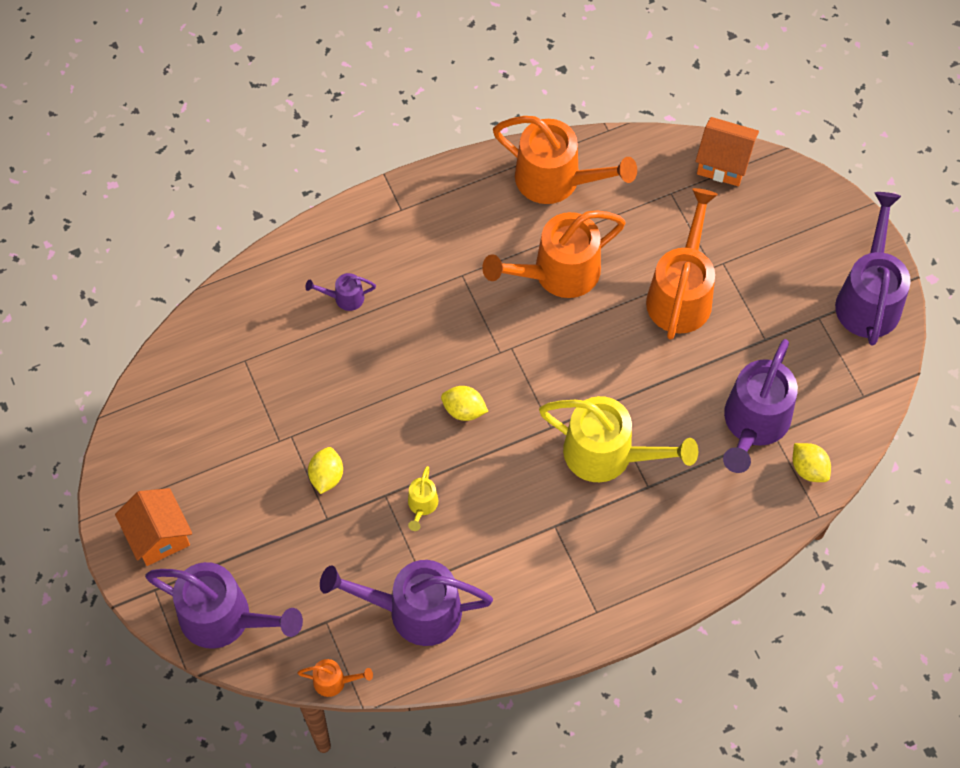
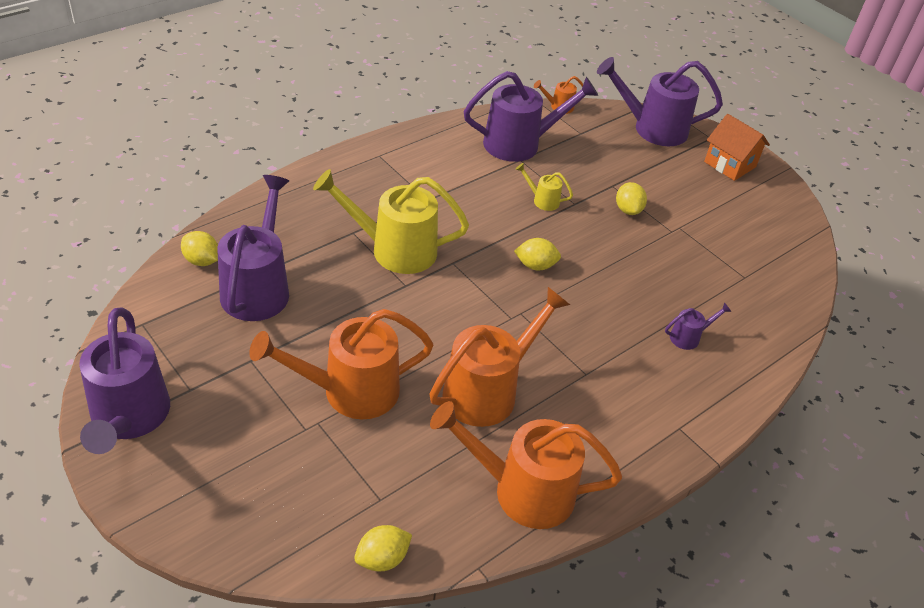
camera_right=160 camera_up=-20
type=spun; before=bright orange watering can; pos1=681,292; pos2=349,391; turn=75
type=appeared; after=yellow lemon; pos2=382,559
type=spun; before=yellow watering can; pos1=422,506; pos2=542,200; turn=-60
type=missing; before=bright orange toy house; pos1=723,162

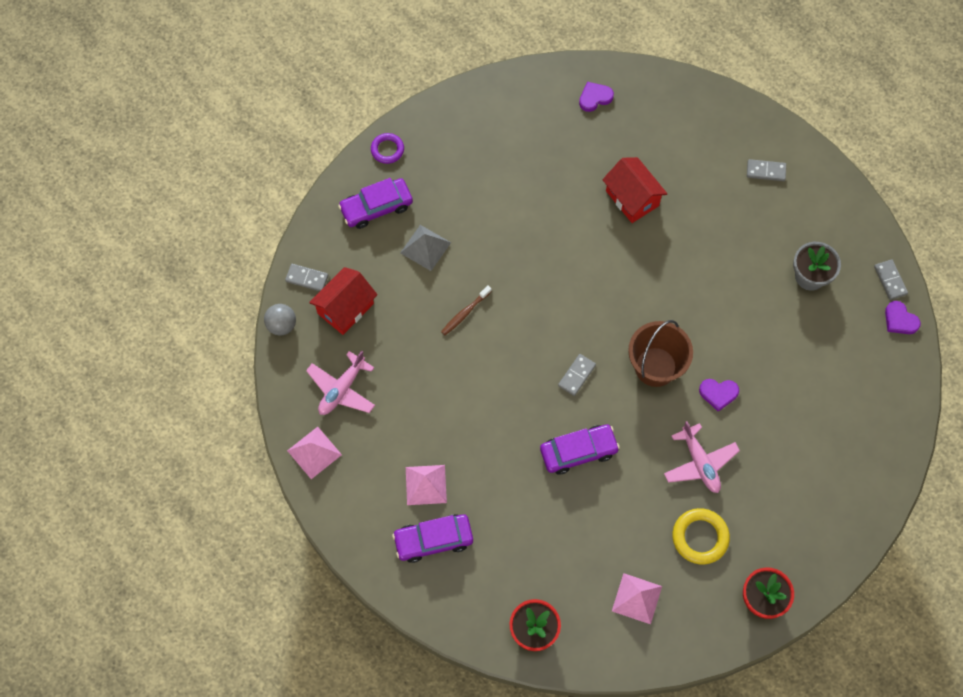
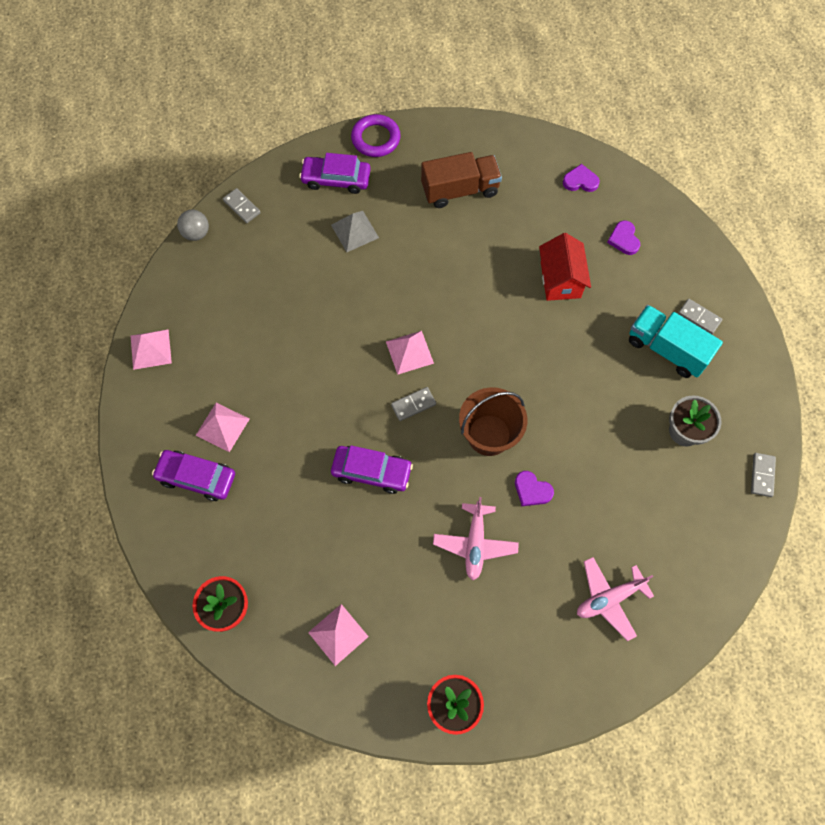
camera_right=30 camera_up=0
type=size; before=royal purple torus; pos1=387,150; pos2=376,138; scale=1.54
type=appeared; after=rosy pyramid shape; pos2=409,352
type=appeared; after=dark brown toy truck; pos2=460,190
type=relocated; before=rosy toy plane; pos1=342,389; pos2=609,598
type=relocated; before=royal purple heart shape; pos1=900,320; pos2=624,239
type=appeared; after=aqua toy truck; pos2=666,349
type=missing; before=scarlet toy house; pos1=345,308
type=missing; before=dark brown toothbrush; pos1=465,313
type=missing; before=yellow torus; pos1=700,537

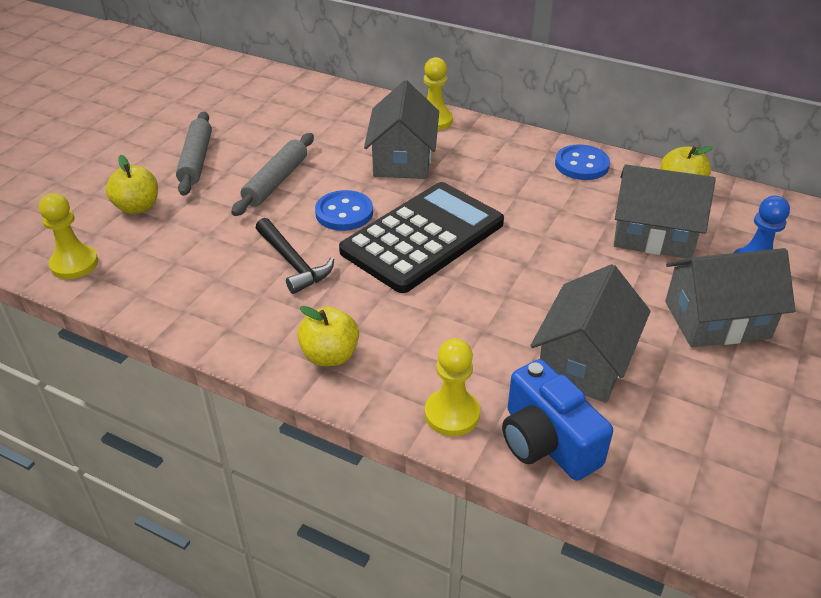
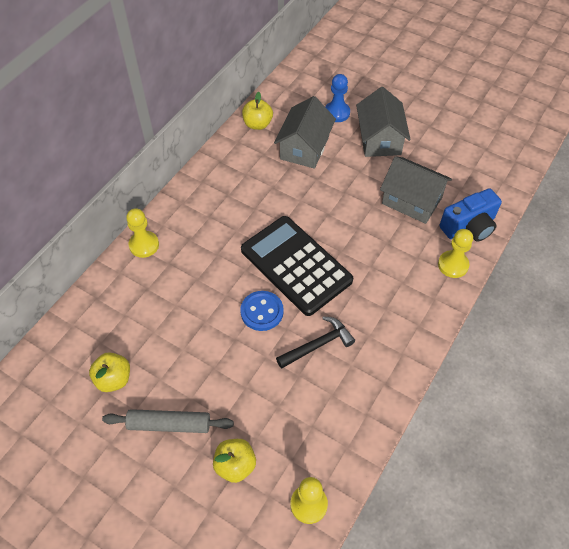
camera_right=-85 camera_up=15
type=relocated; before=yellow apple fruit; pos1=330,355; pos2=113,379
type=missing; before=gray rolling pin; pos1=276,181
type=missing; before=gray toy house; pos1=403,159
type=missing; before=blue button; pos1=581,164

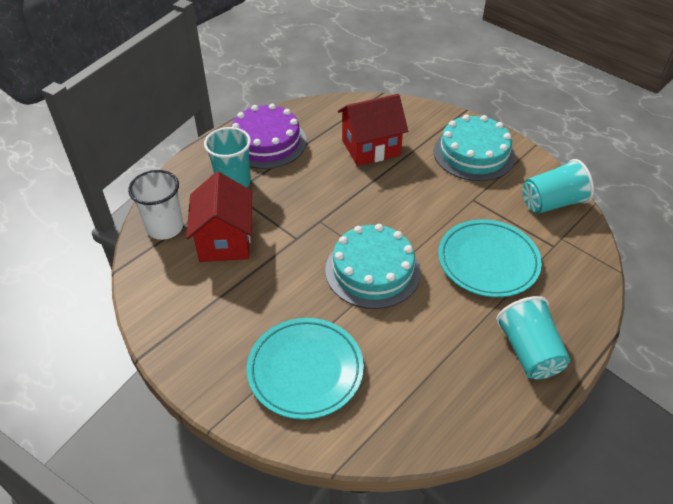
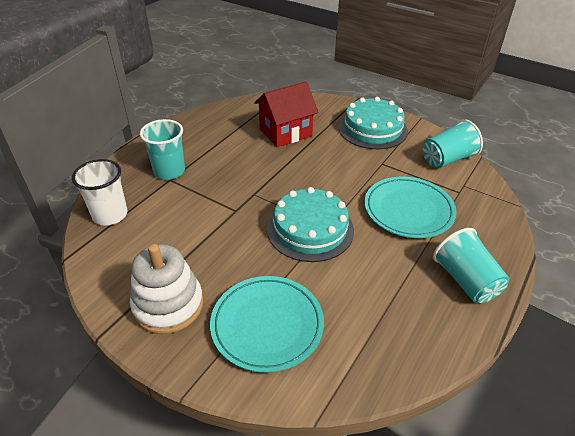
camera_right=-10 camera_up=-5
type=appeared; after=white stacking toy; pos2=168,305
type=missing; before=scarlet toy house; pos1=225,241
type=missing; before=royal purple gateau; pos1=266,142

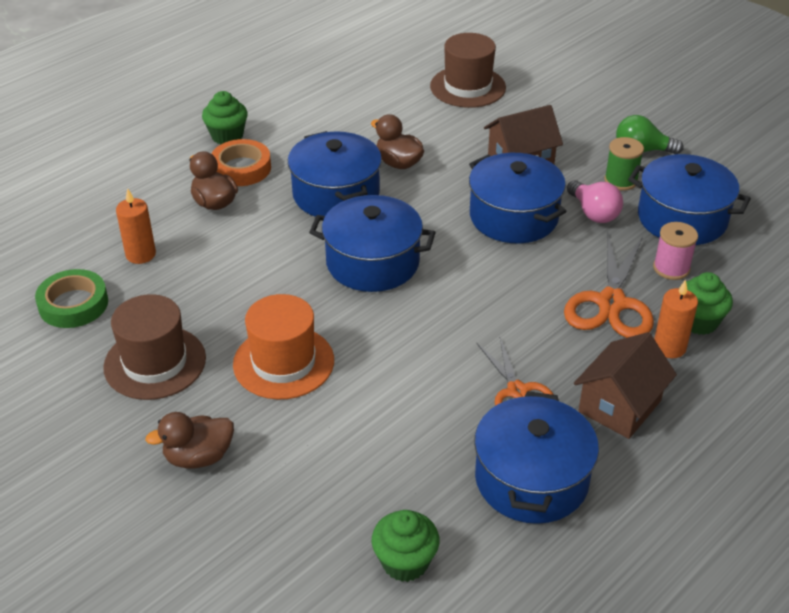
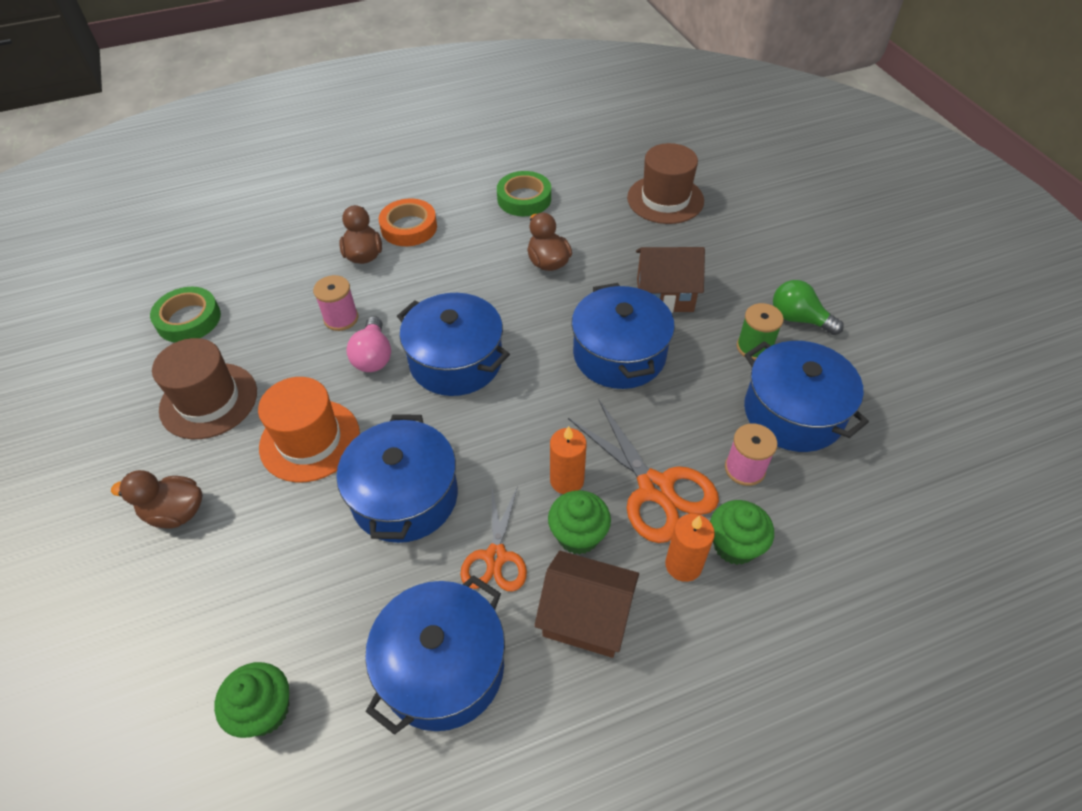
camera_right=25 camera_up=10
type=appeared; after=rosy spool; pos2=341,318
type=relocated; before=blue stockpot; pos1=336,194; pos2=405,496
type=relocated; before=rosy lightbulb; pos1=593,213; pos2=373,356
type=appeared; after=emerald tape; pos2=524,199
type=spun; before=dark brown toy house; pos1=619,406; pos2=586,617; turn=45
type=relocated; before=emerald muffin; pos1=227,136; pos2=578,535
type=relocated; before=bright orange pillar candle; pos1=140,254; pos2=567,480
type=spun; before=bright orange shears; pos1=611,303; pos2=655,488; turn=-75

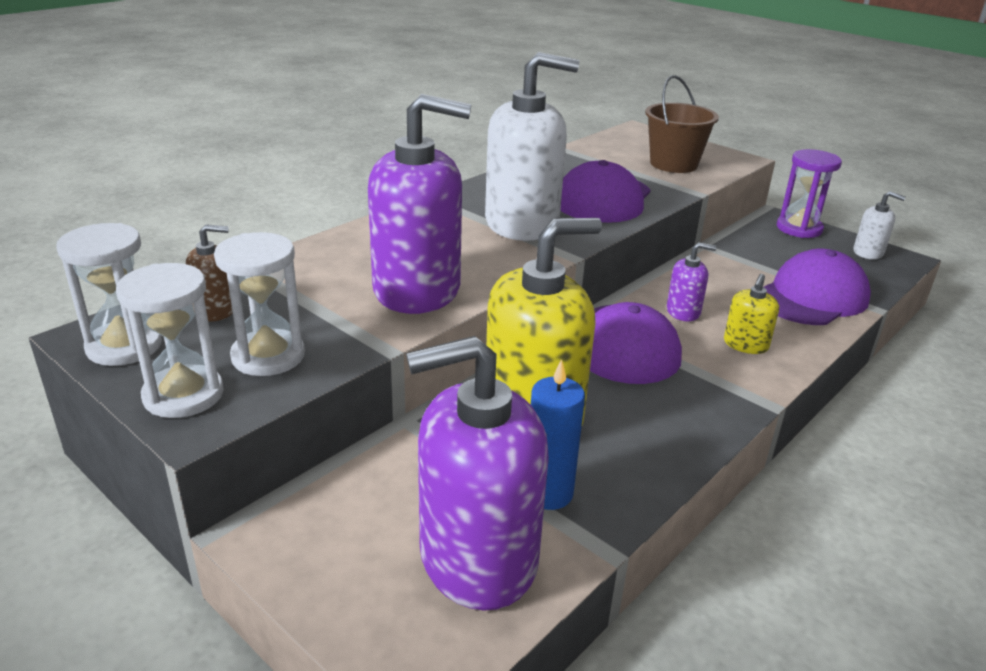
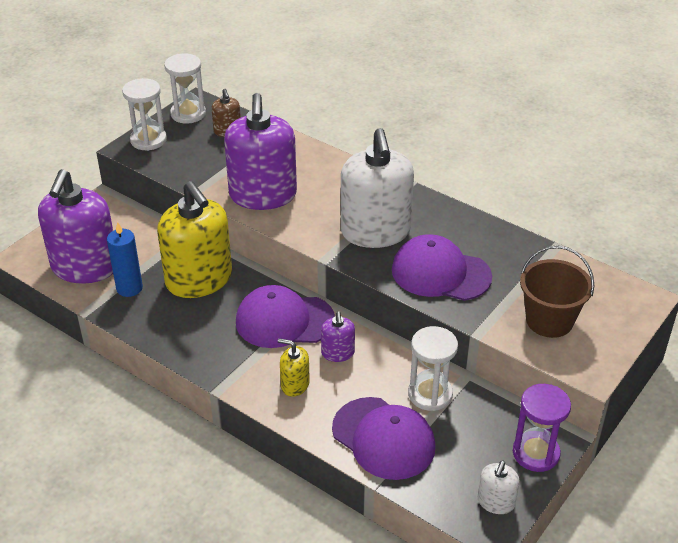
camera_right=85 camera_up=10
type=spun; before=royal purple soap dispenser; pos1=477,557; pos2=85,267; turn=-150
type=relocated; before=white sand timer; pos1=268,356; pos2=430,394

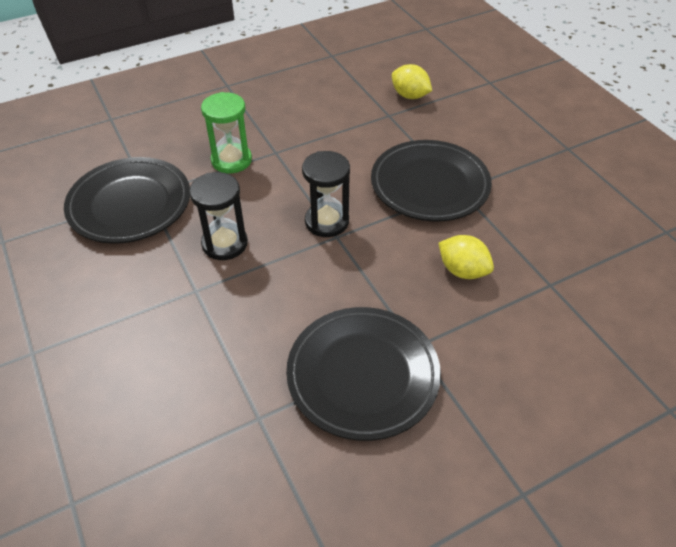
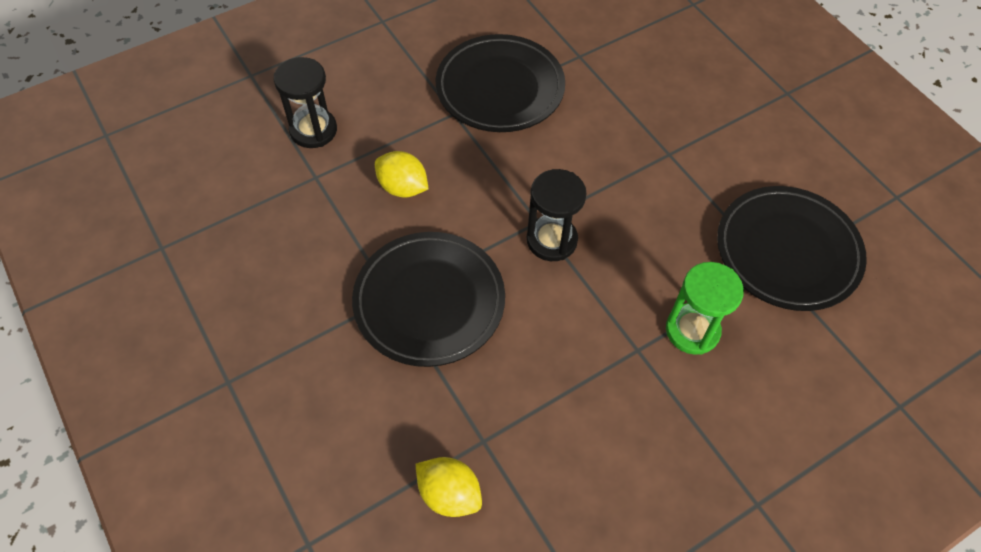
camera_right=175 camera_up=10
type=relocated; before=black sand timer; pos1=225,243; pos2=313,130

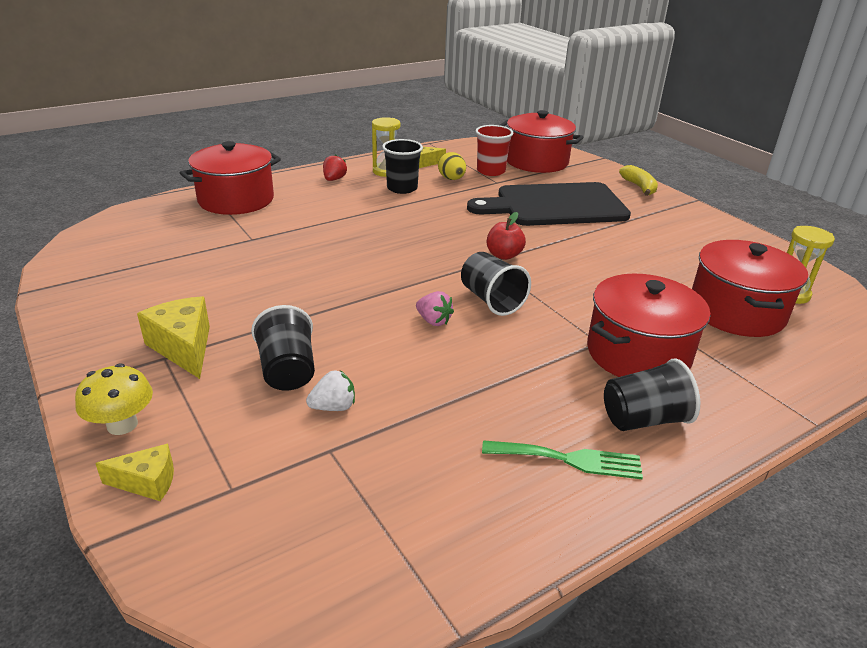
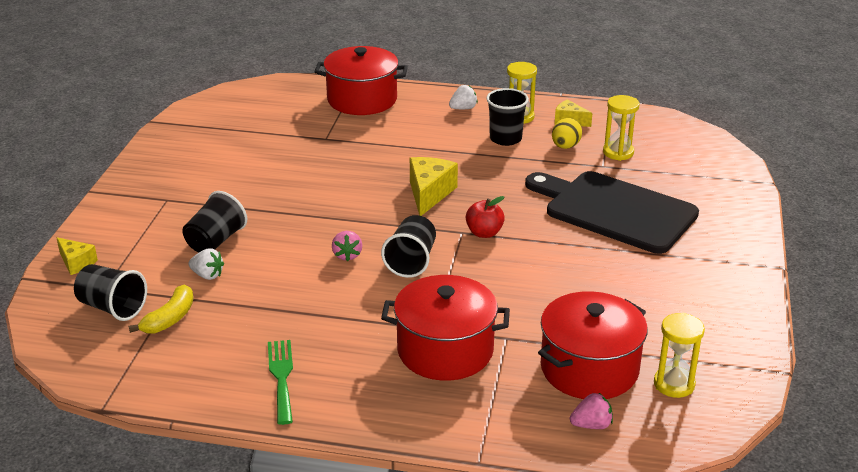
camera_right=45 camera_up=0
type=relocated; before=black tumbler; pos1=644,419; pos2=112,308
type=relocated; before=yellow banana; pos1=639,187; pos2=170,319
type=spun; before=emerald table fork; pos1=569,459; pos2=281,377; turn=-150
type=relocated; before=yellow piece of cheese; pos1=184,347; pos2=429,193
type=colour; before=scarlet strawberry; after=white strawberry; pos1=334,179; pos2=463,108
type=appeared; after=rosy strawberry; pos2=591,425
type=exchanged; before=scarlet tumbler; after=yellow sand timer; pos1=491,171; pos2=618,152
type=missing; before=yellow mushroom; pos1=122,425
type=missing; before=scarlet stockpot; pos1=536,161

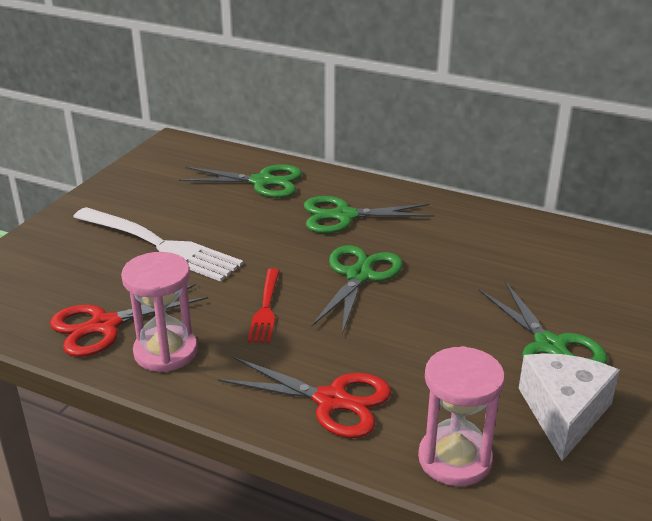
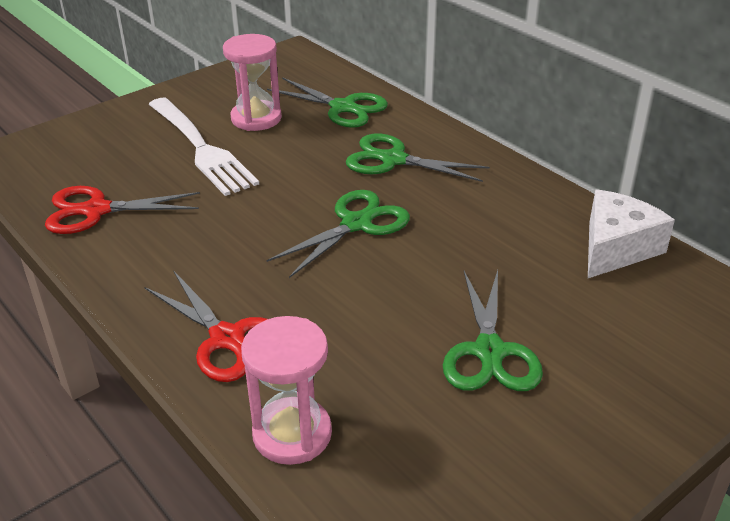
camera_right=25 camera_up=5
type=relocated; before=rosy sand timer; pos1=165,352; pos2=256,118
type=relocated; before=white piece of cheese; pos1=563,413; pos2=616,248
type=missing; before=scarlet table fork; pos1=265,308

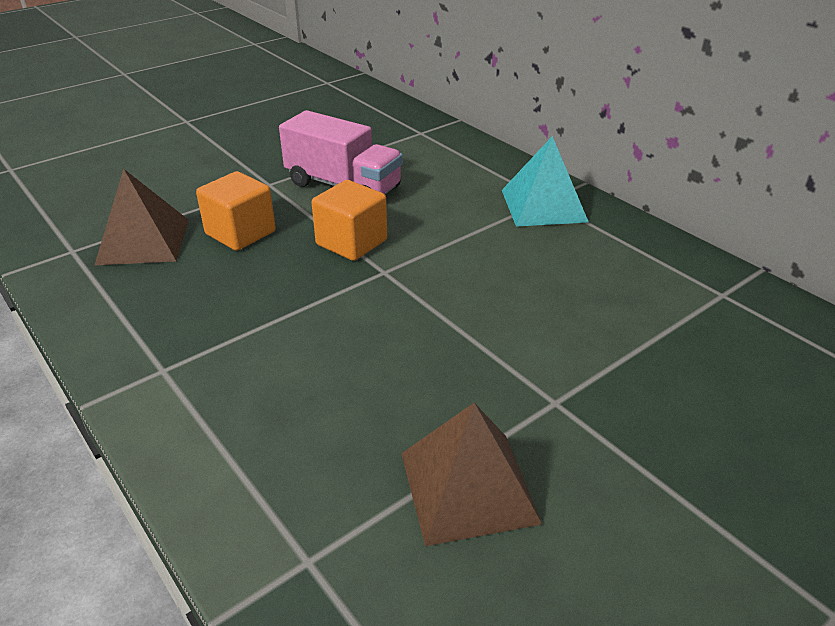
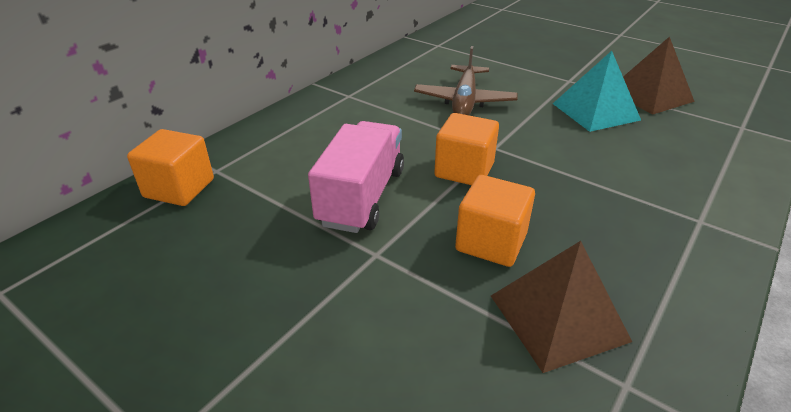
camera_right=-105 camera_up=0
type=appeared; after=bright orange solid cube; pos2=179,188
type=appeared; after=dark brown toy plane; pos2=464,101
type=relocated; before=aqua pyramid shape; pos1=543,205; pos2=595,111

